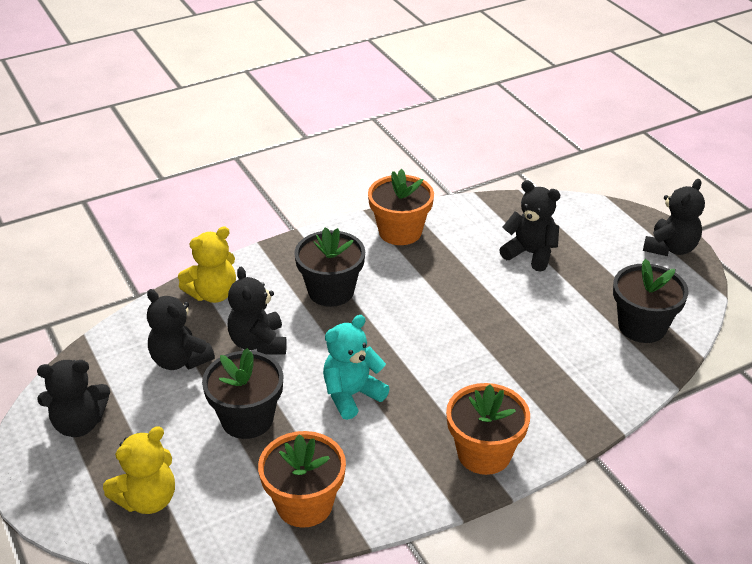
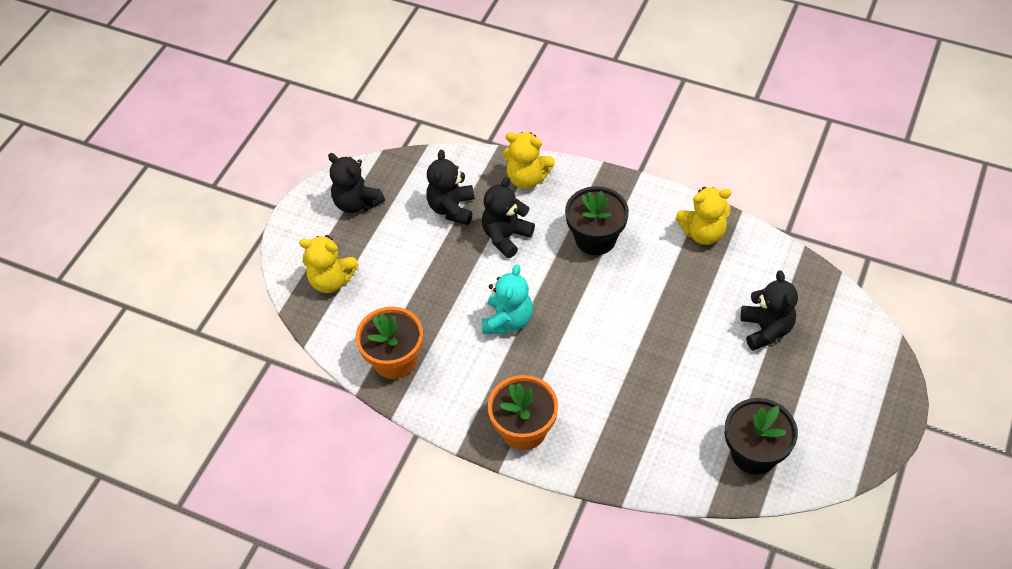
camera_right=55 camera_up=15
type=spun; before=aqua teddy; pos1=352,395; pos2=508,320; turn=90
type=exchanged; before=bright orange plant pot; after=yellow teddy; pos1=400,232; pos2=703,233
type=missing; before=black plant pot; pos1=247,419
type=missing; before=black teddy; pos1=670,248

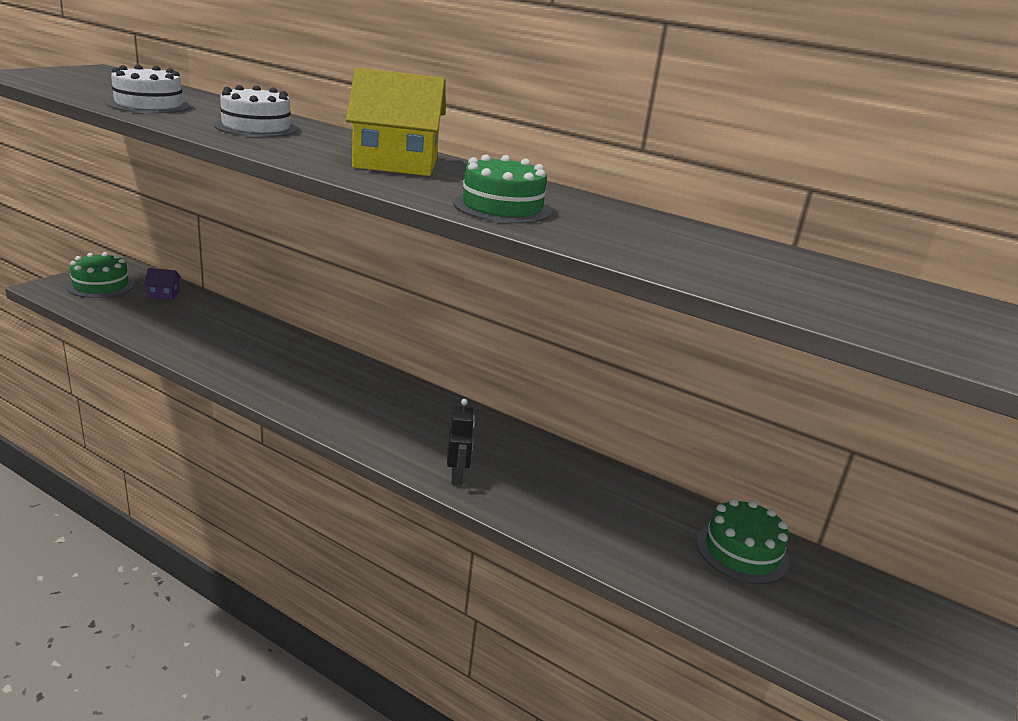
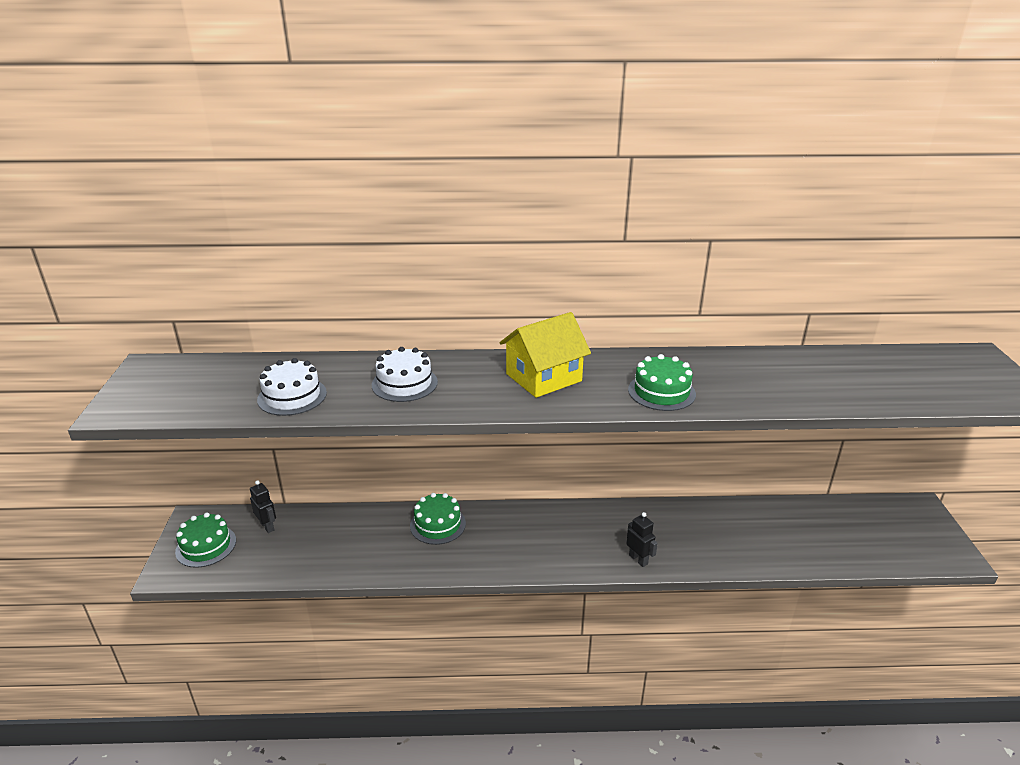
camera_right=-30 camera_up=5
type=exchanged; before=royal purple toy house; after=black toy robot; pos1=164,294; pos2=267,526
type=relocated; before=emerald gateau; pos1=742,551; pos2=438,524

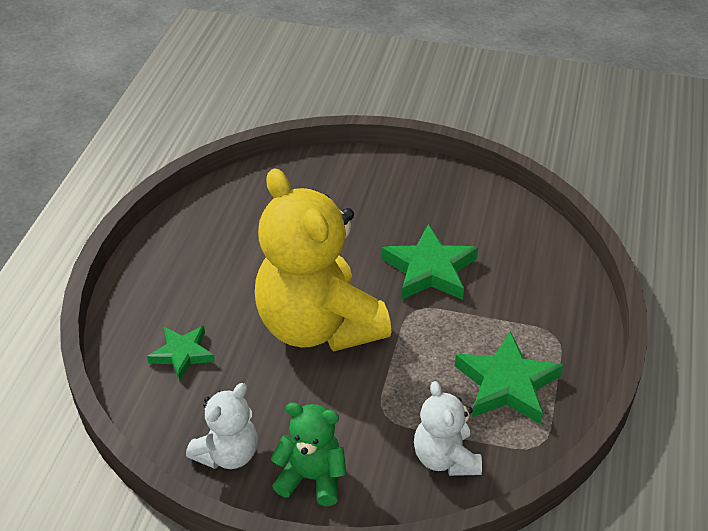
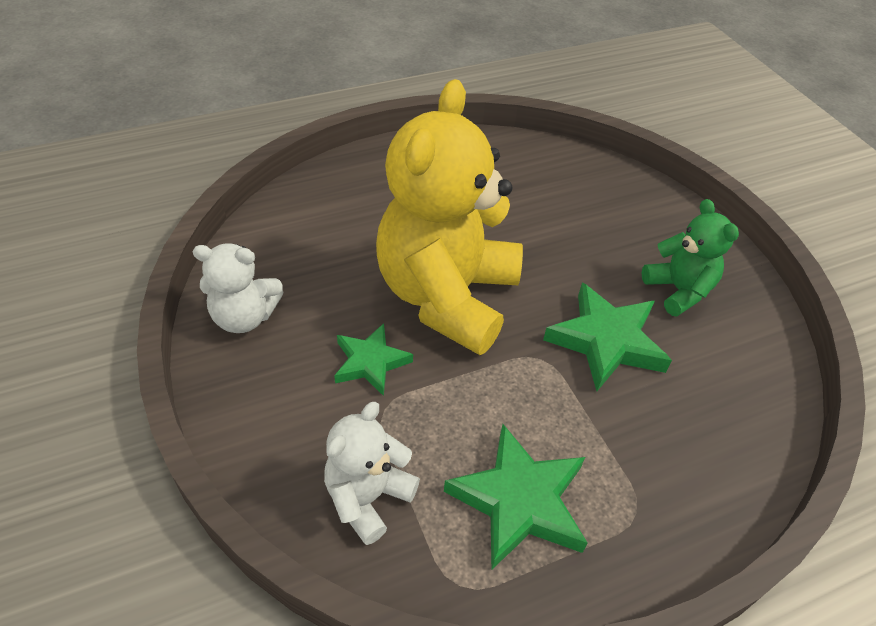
camera_right=50 camera_up=5
type=relocated; before=emerald star; pos1=182,354; pos2=370,362
type=relocated; before=emerald teddy; pos1=312,478; pos2=678,290

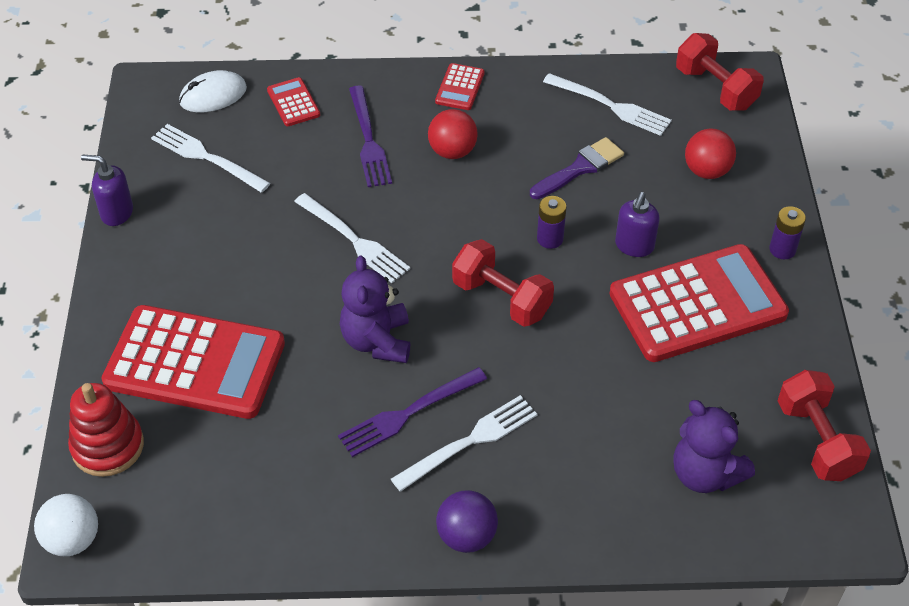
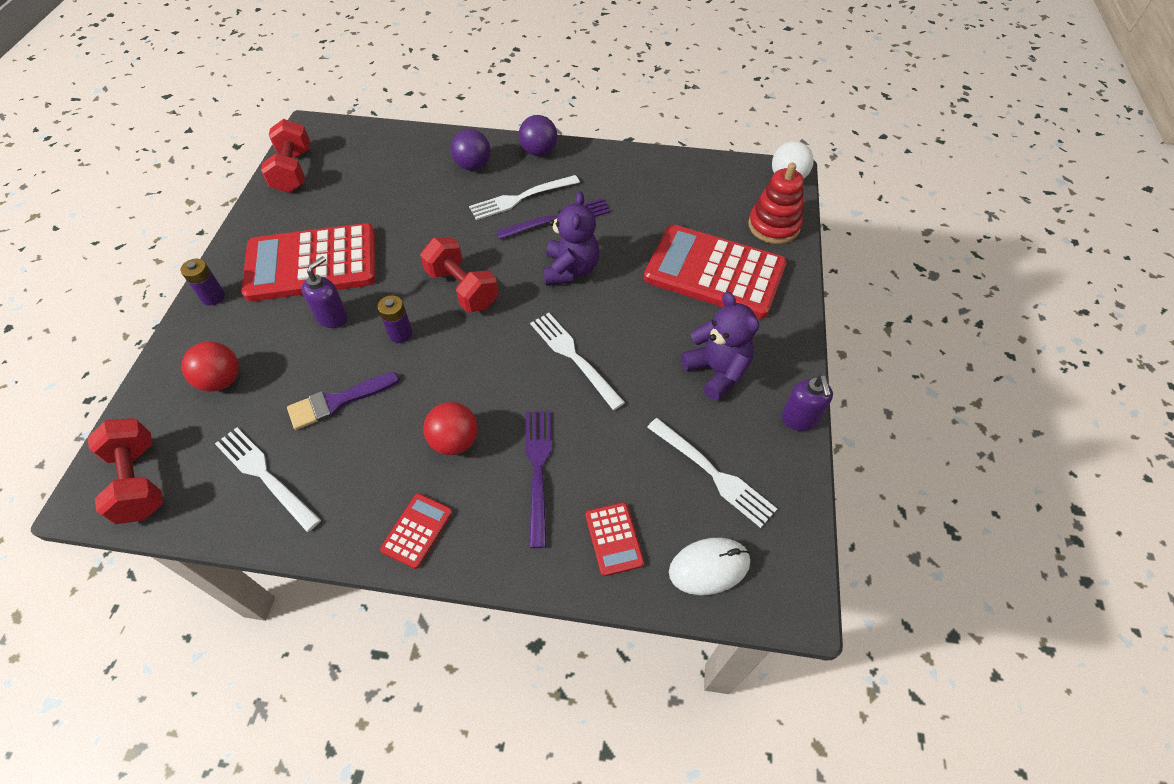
camera_right=-170 camera_up=5
type=appeared; after=royal purple play ball; pos2=473,166
type=relocated; before=royal purple teddy; pos1=705,473; pos2=716,371
type=spun; before=royal purple soap dispenser; pos1=116,213; pos2=800,419; turn=60

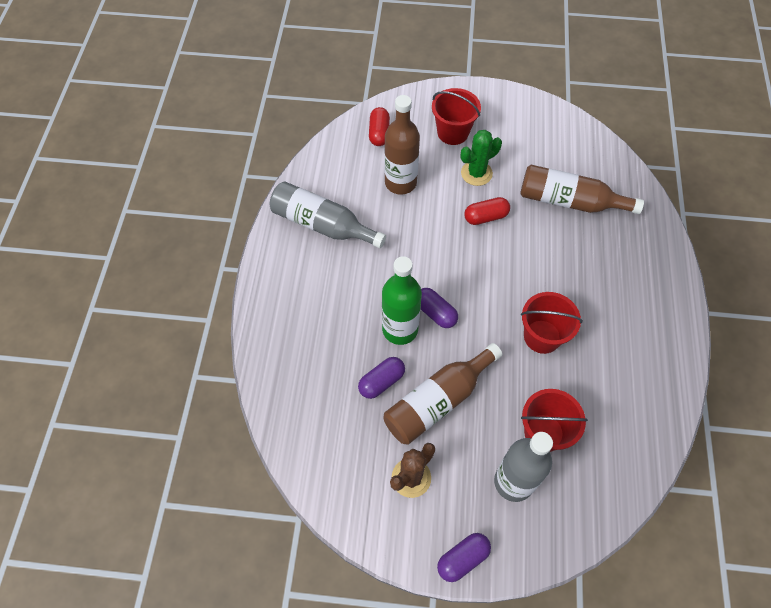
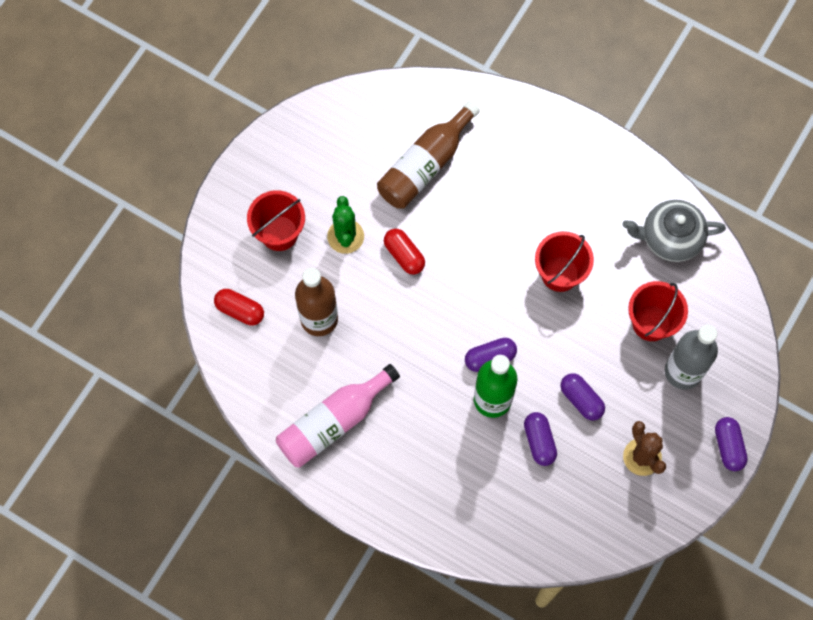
camera_right=-65 camera_up=10
type=colour; before=gray bottle; after=rosy bottle; pos1=322,224; pos2=333,422
type=spun; before=scarlet pill; pos1=486,217; pos2=404,255; turn=-45
type=exchanged; before=dark brown bottle; after=royal purple pill; pos1=437,401; pos2=581,399
type=appeared; after=gray teapot; pos2=670,238

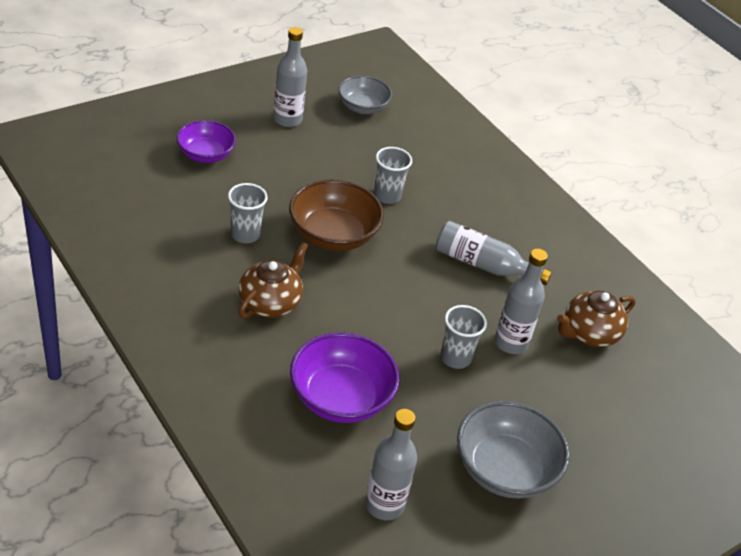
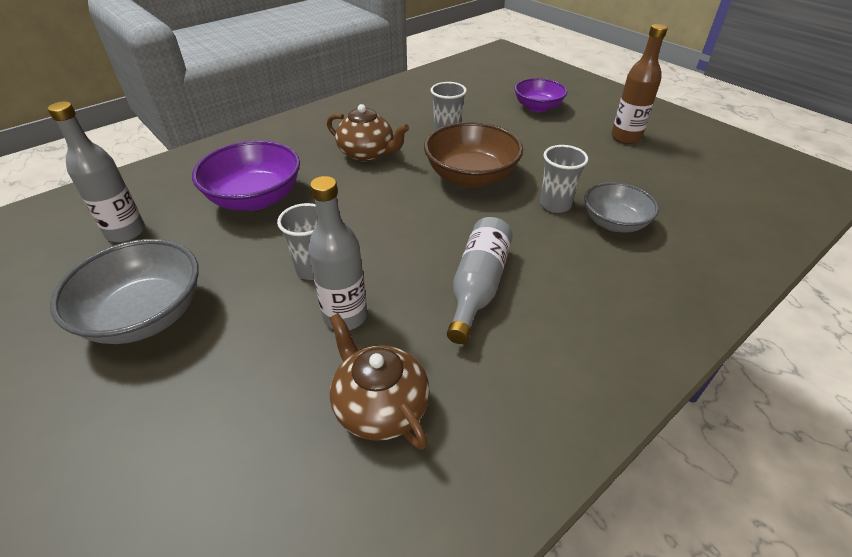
camera_right=90 camera_up=0
type=relocated; before=gray bowl; pos1=363,107; pos2=614,223
type=colour; before=gray bottle; after=dark brown bottle; pos1=287,119; pos2=625,137

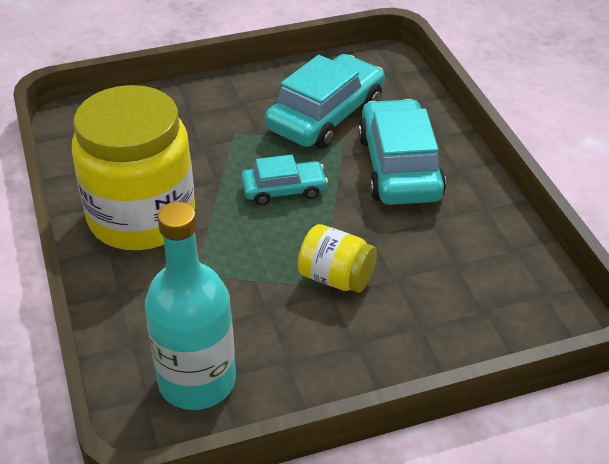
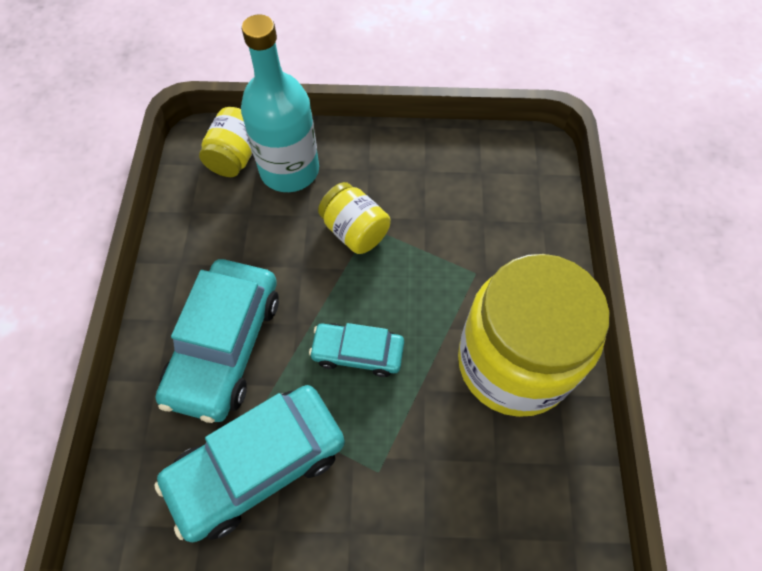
camera_right=-160 camera_up=20
type=appeared; after=yellow preserve jar; pos2=235,157
type=relocated; before=aqua bottle; pos1=197,381; pos2=289,170

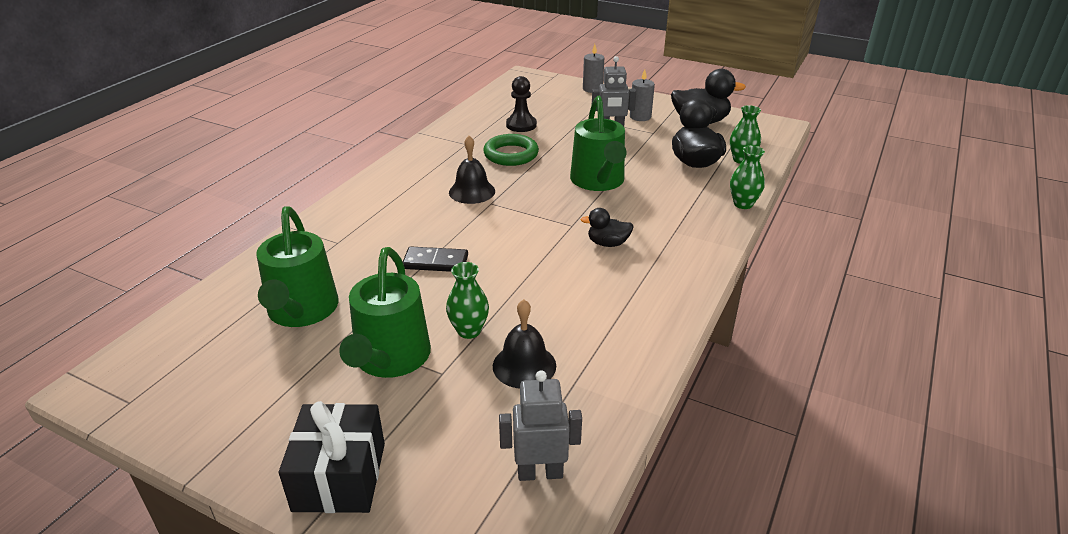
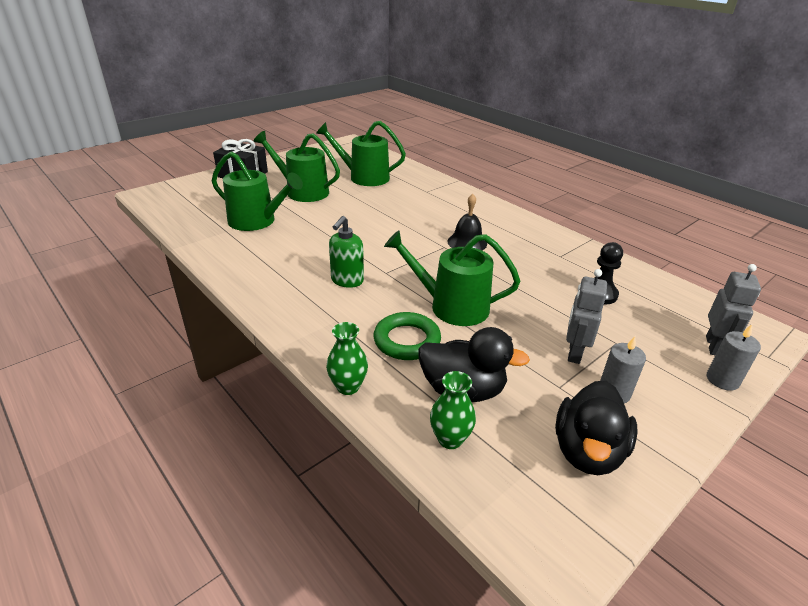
camera_right=110 camera_up=0
type=exchanged; before=black school bell; after=emerald watering can; pos1=524,365; pos2=257,221
type=exchanged; before=black toy duck; after=emerald soap dispenser; pos1=608,243; pos2=347,281
type=relocated; before=emerald torus; pos1=511,154; pos2=407,340
type=relocated; before=gray toy robot; pos1=540,472; pos2=714,346
type=missing; before=black domino piece; pos1=435,262
type=missing; before=emerald vase; pos1=469,331

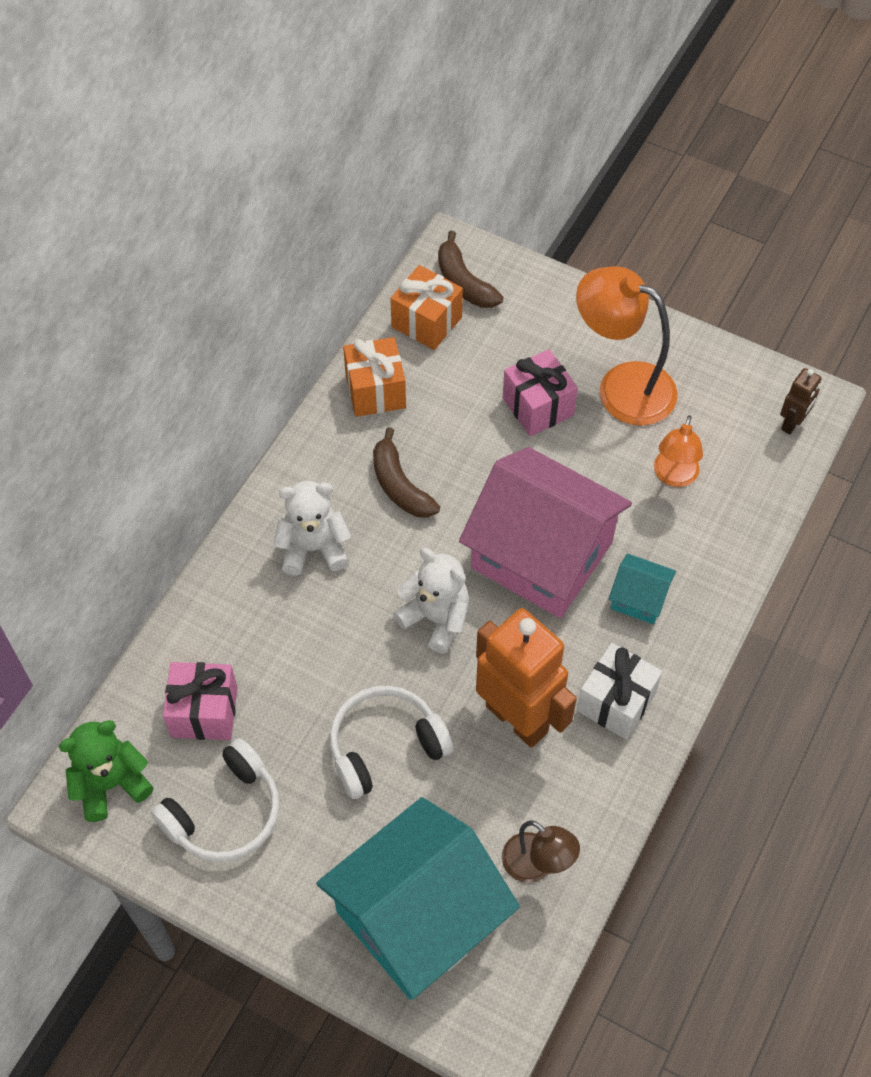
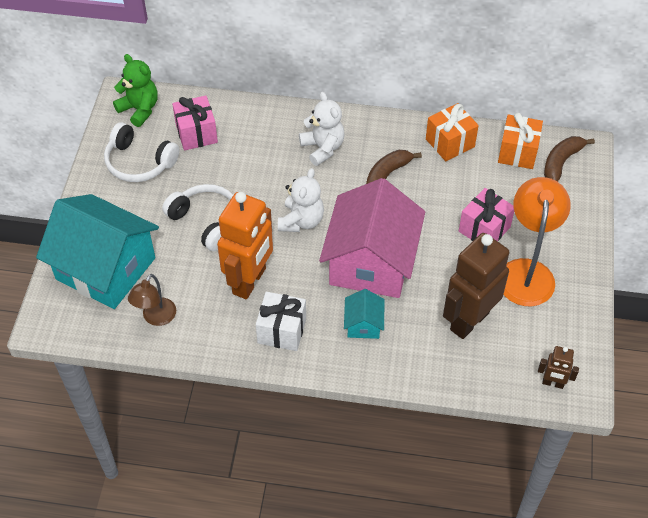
camera_right=70 camera_up=-5
type=exchanged; before=bright orange reading lamp; after=dark brown toy robot; pos1=674,476; pos2=469,321

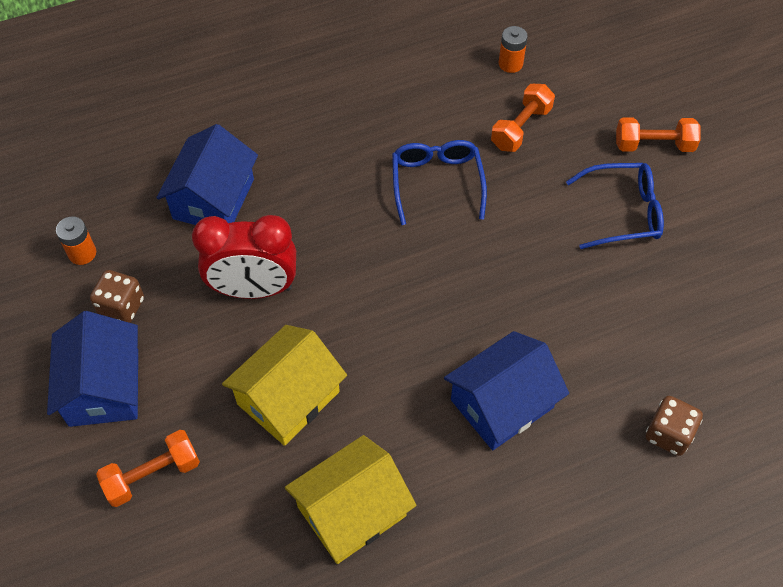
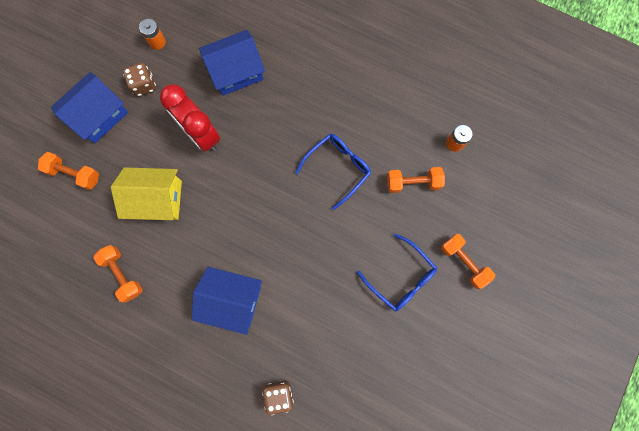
camera_right=50 camera_up=20
type=exchanged; before=yellow toy house; after=bright orange dumbbell; pos1=351,511; pos2=123,274

